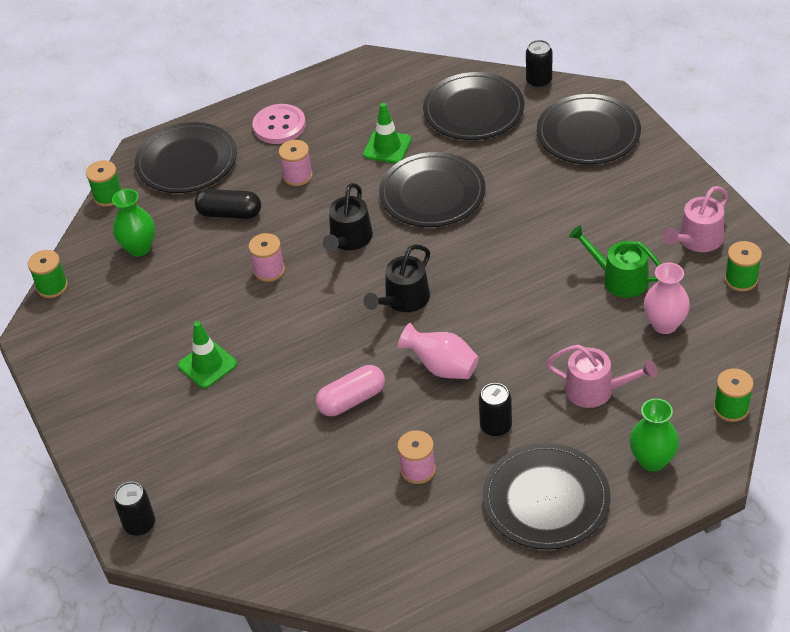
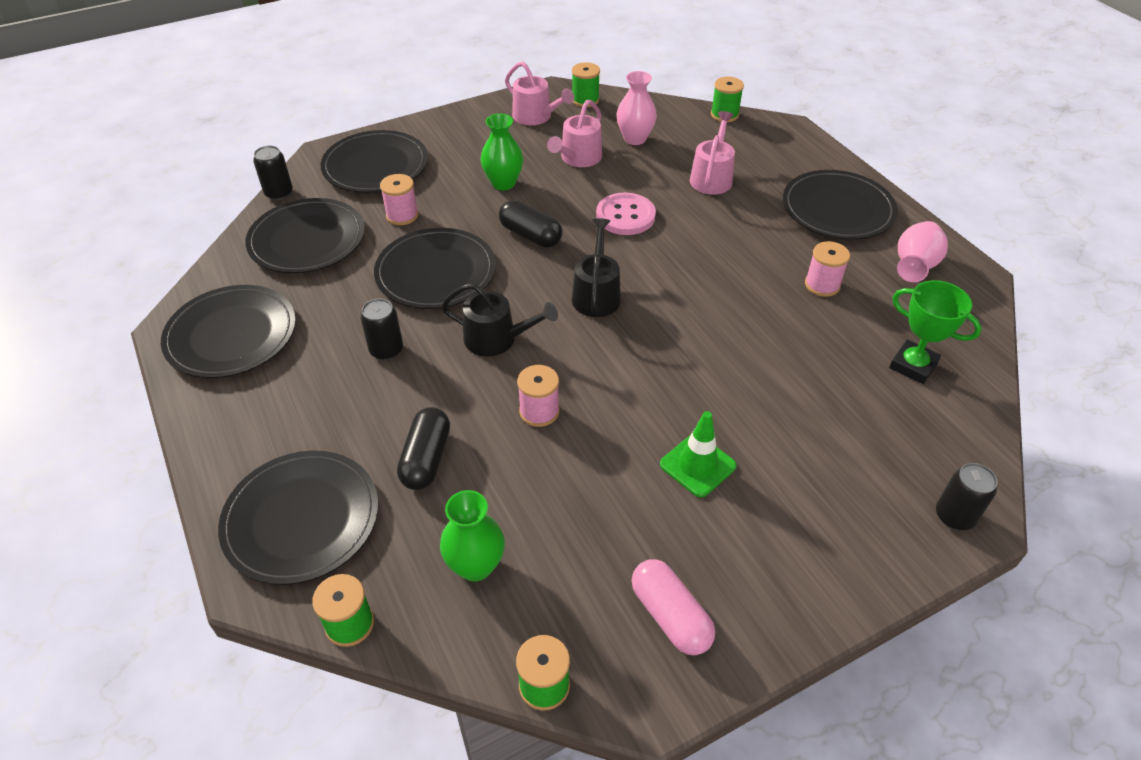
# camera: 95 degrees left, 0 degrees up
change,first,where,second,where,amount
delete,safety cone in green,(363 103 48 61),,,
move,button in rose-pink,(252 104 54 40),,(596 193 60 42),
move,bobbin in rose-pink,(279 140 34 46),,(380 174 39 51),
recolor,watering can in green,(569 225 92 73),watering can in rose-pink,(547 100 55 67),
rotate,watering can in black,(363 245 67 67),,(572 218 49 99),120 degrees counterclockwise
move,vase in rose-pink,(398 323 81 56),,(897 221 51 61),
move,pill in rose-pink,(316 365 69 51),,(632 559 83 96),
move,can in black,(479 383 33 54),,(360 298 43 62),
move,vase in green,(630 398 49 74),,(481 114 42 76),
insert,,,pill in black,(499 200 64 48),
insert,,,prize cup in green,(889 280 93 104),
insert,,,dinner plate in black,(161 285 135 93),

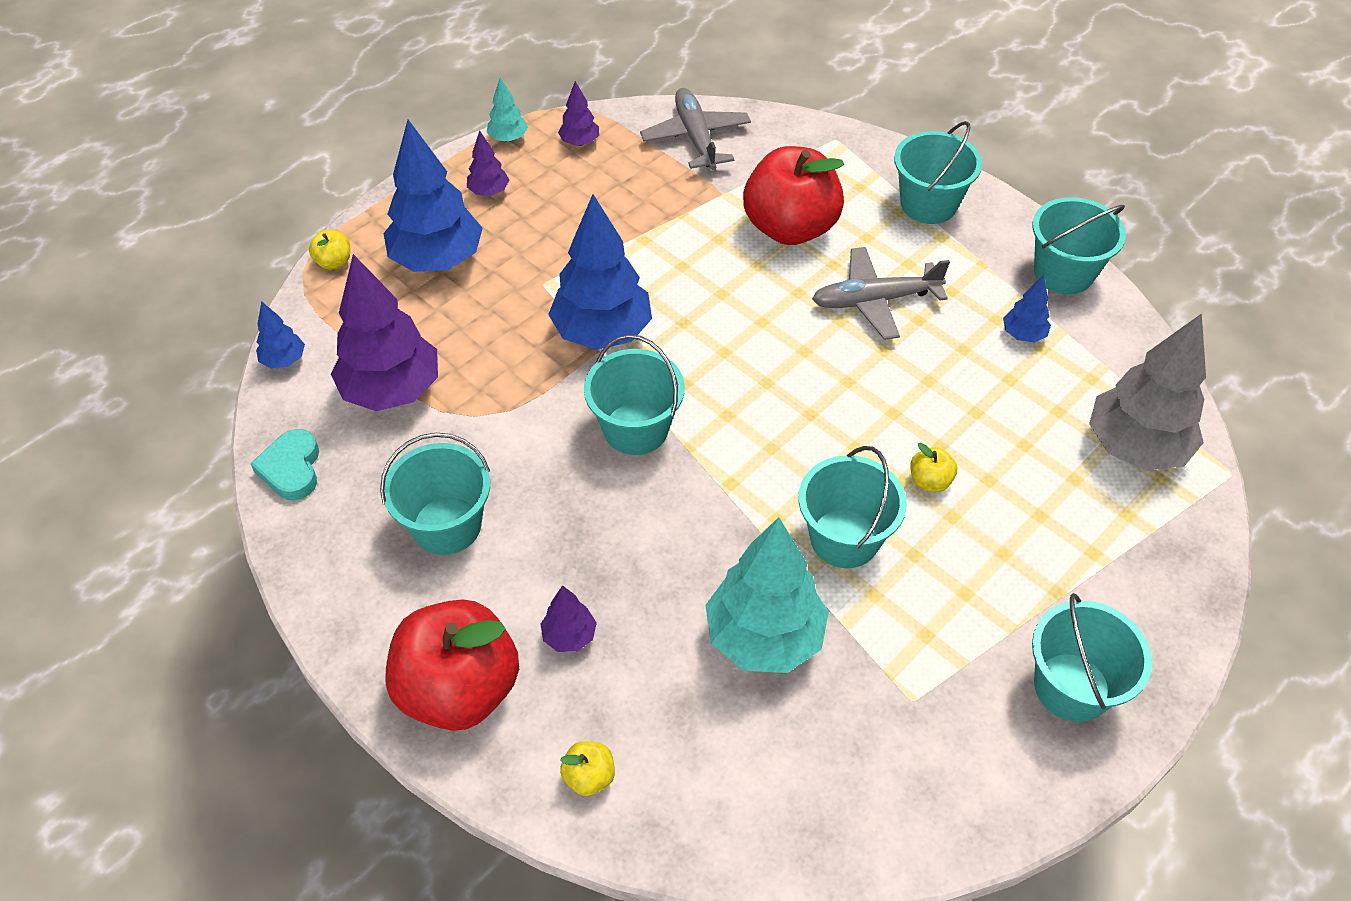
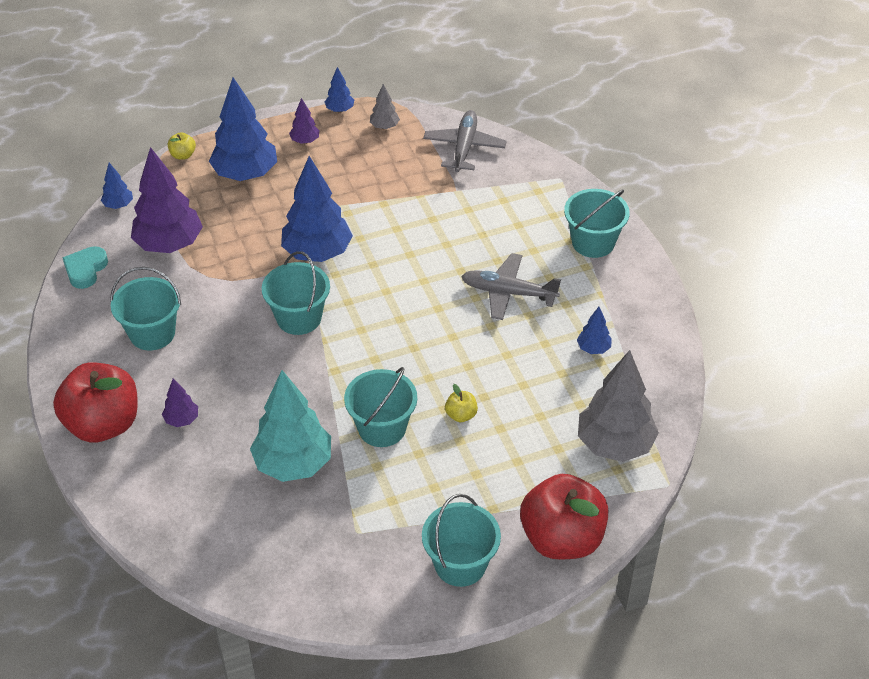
# camera: 25 degrees right, 5 degrees down
change,first,where,second,where,amount
recolor,tree in turquoise,(487 77 41 65),tree in royal blue,(324 67 30 45),
recolor,tree in purple,(558 81 41 65),tree in gray,(370 84 30 45),
move,apple in crimson,(743 146 101 99),,(520 474 88 86),
delete,pail in turquoise,(1032 197 94 97),,,
delete,apple in yellow,(560 741 55 55),,,

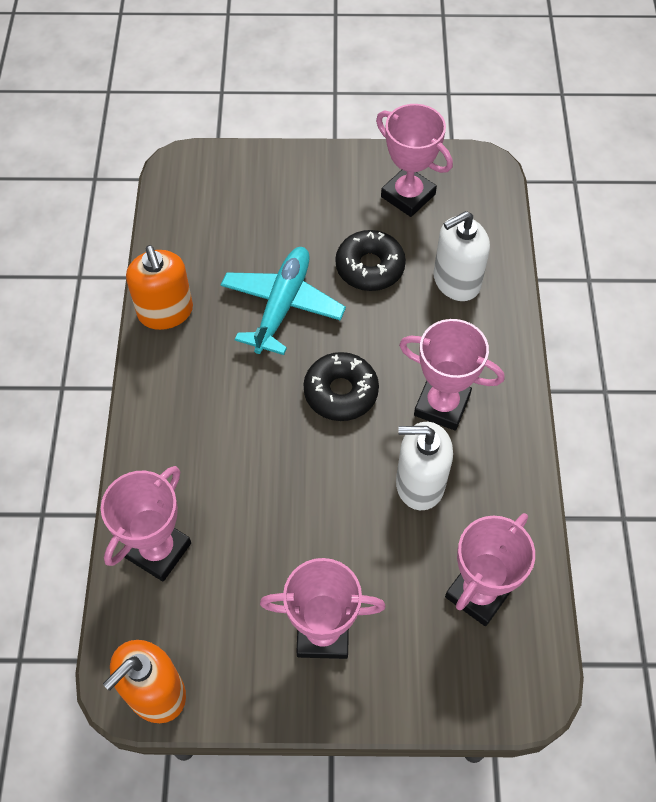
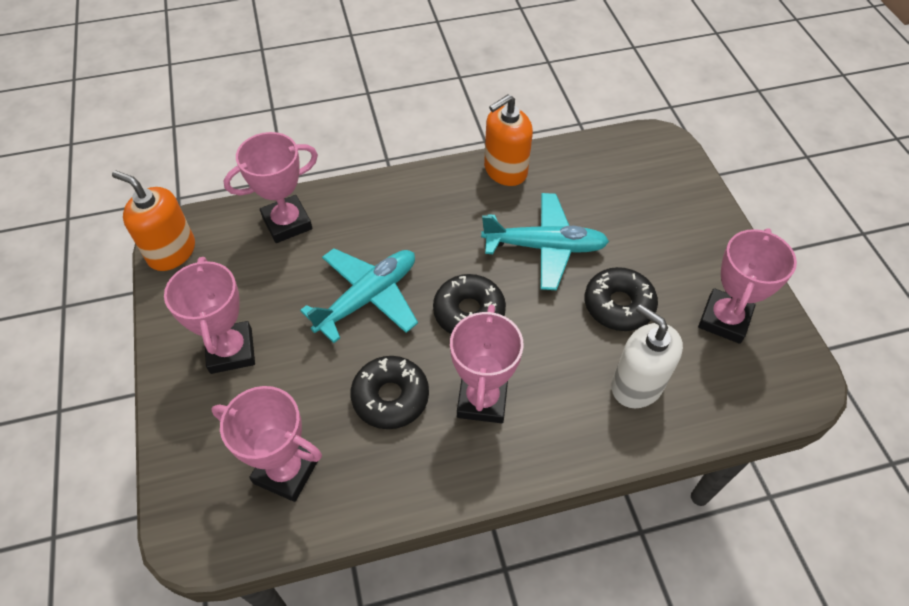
# camera: 75 degrees right, 5 degrees down
change,first,where,second,where,amount
replace,pump bottle in snow-white,(396 422 57 88),glazed donut in black,(350 356 79 73),
rotate,prize cup in rose-pink,(101 466 90 115),,(224 132 94 111),45 degrees counterclockwise
insert,,,plane in turquoise,(300 248 118 95),

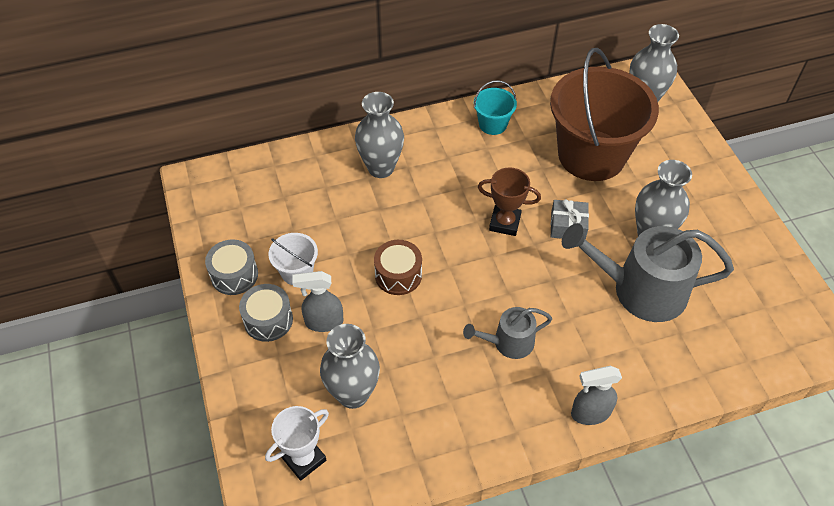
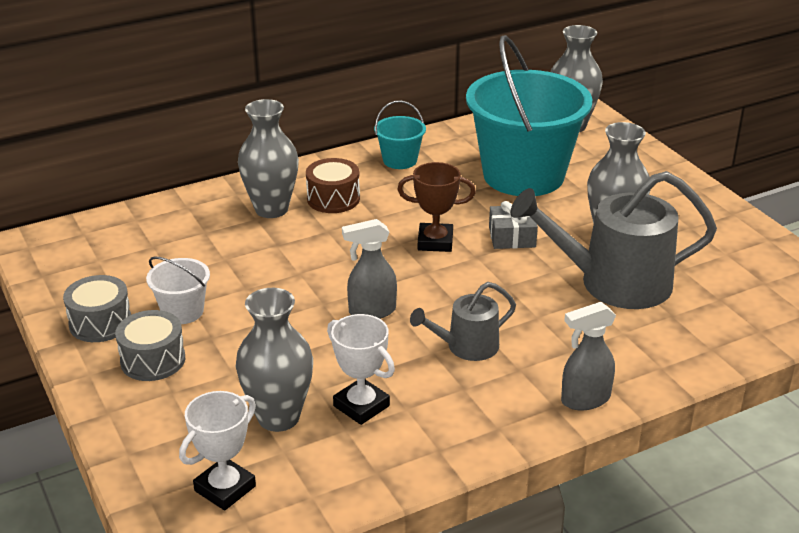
# camera: 10 degrees left, 20 degrees down
change,first,where,second,where,amount
recolor,pail in brown,(550 48 109 133),pail in turquoise,(466 35 127 161),
move,snare drum in brown,(374 240 48 55),,(306 158 54 55),
move,sprayer in gray,(292 271 52 61),,(342 219 55 100),
insert,,,prize cup in snow-white,(327 314 68 111),

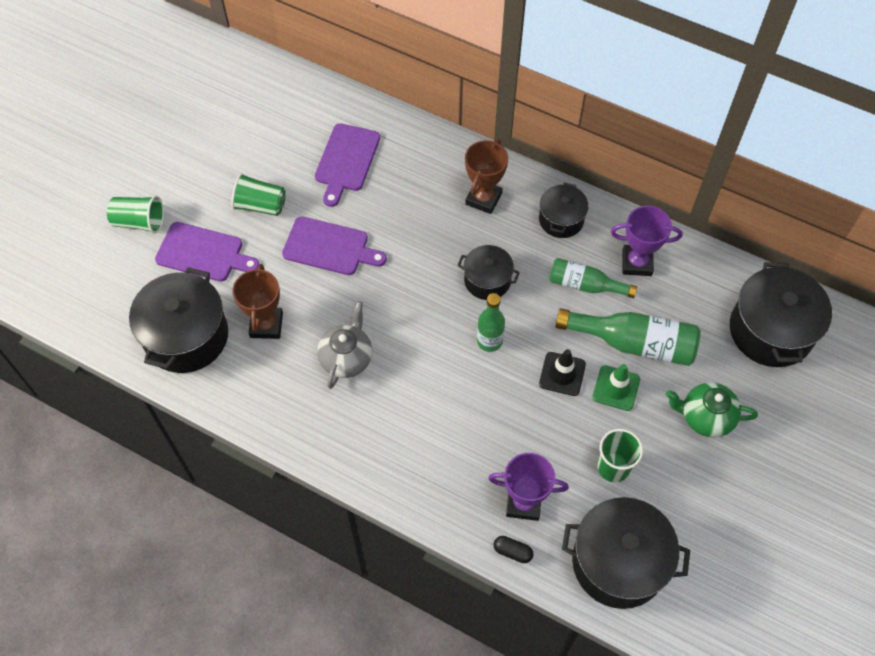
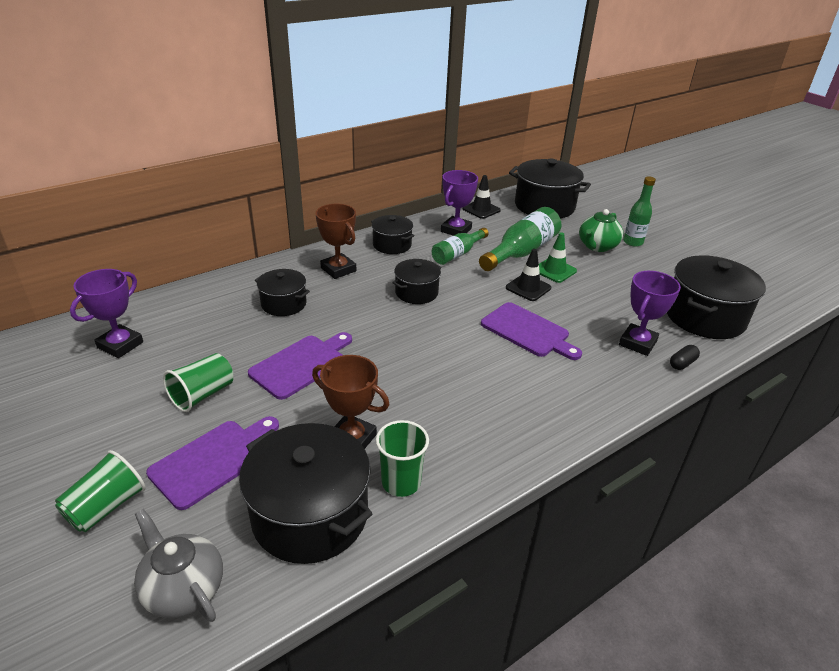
# camera: 65 degrees left, 25 degrees down
change,first,where,second,where,amount
move,bread board in purple,(315 123 65 84),,(481 302 101 58),
move,drink bottle in green,(477 293 28 59),,(623 177 33 70),
move,teapot in gray,(317 301 55 88),,(134 509 89 113),
move,beaker in green,(597 429 46 53),,(376 420 53 77),
insert,,,safety cone in black,(463 175 38 44),
insert,,,prize cup in purple,(70 269 73 89),
insert,,,stockpot in black,(255 269 55 47),

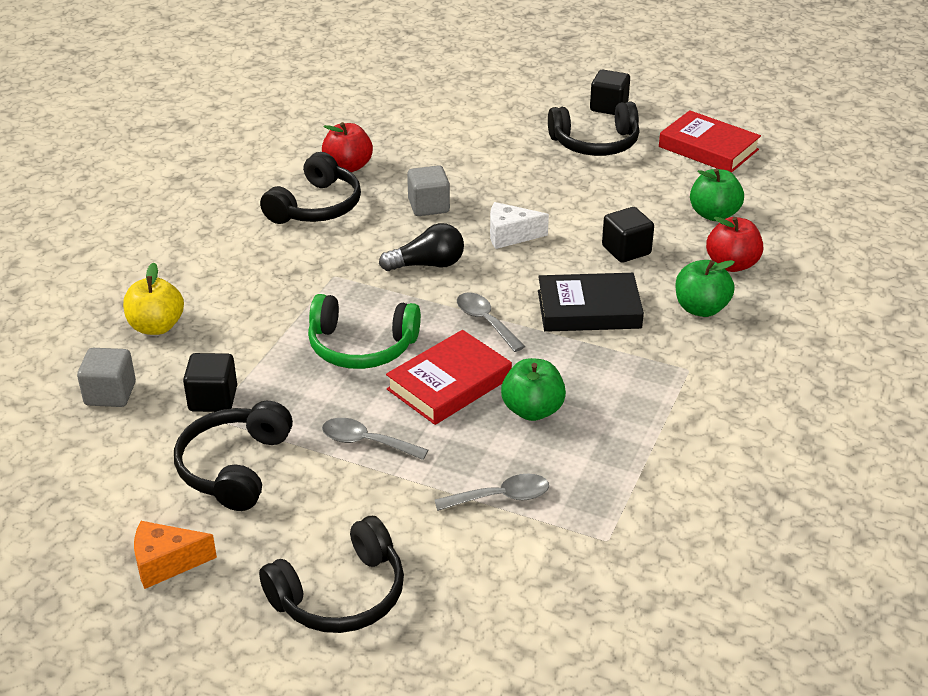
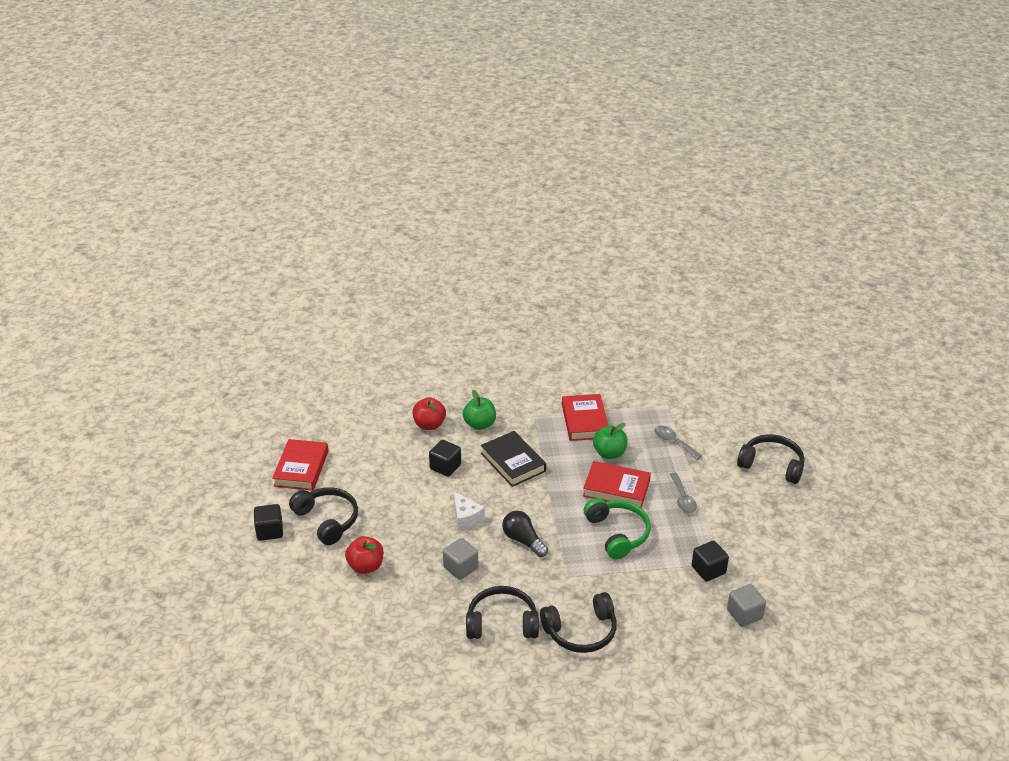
# camera: 120 degrees left, 0 degrees up
change,first,where,second,where,amount
move,apple in crimson,(322 122 51 50),,(345 536 38 38),
delete,apple in green,(690 168 54 53),,,
delete,apple in yellow,(123 262 61 73),,,
delete,tablespoon in gray,(457 293 68 59),,,
move,over-ear headphones in black,(174 401 119 110),,(540 592 77 61),
delete,cheese in bright orange,(134 521 83 68),,,
insert,,,hardback in crimson,(562 394 46 47),

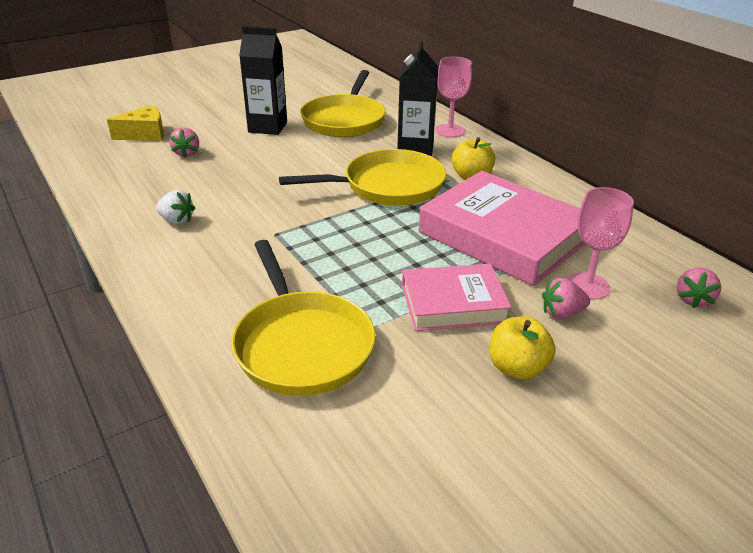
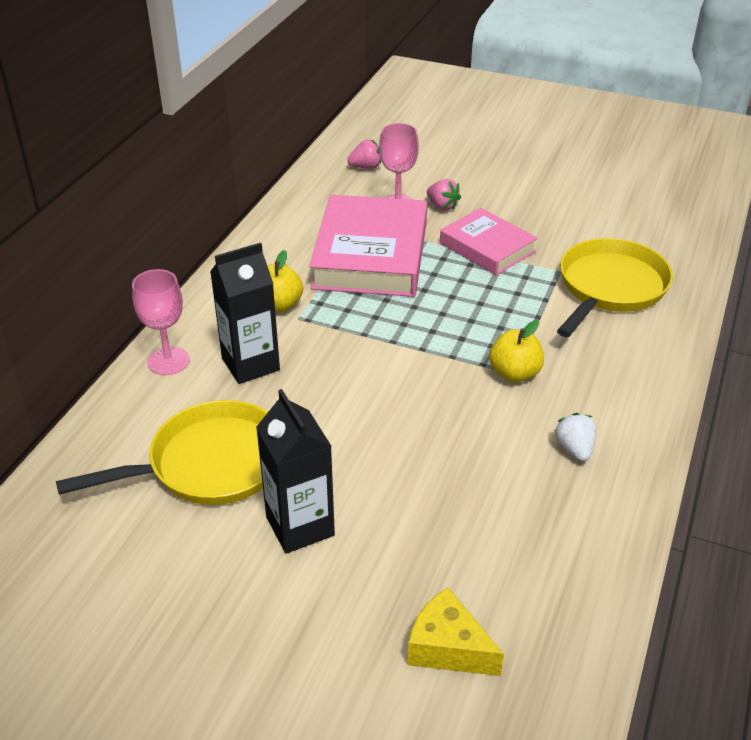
# camera: 125 degrees left, 5 degrees up
change,first,where,second,where,amount
delete,berry in rose-pink,(169 127 30 30),,,
delete,frying pan in yellow,(279 149 167 57),,,
move,apple in yellow,(489 317 67 63),,(489 320 55 62),

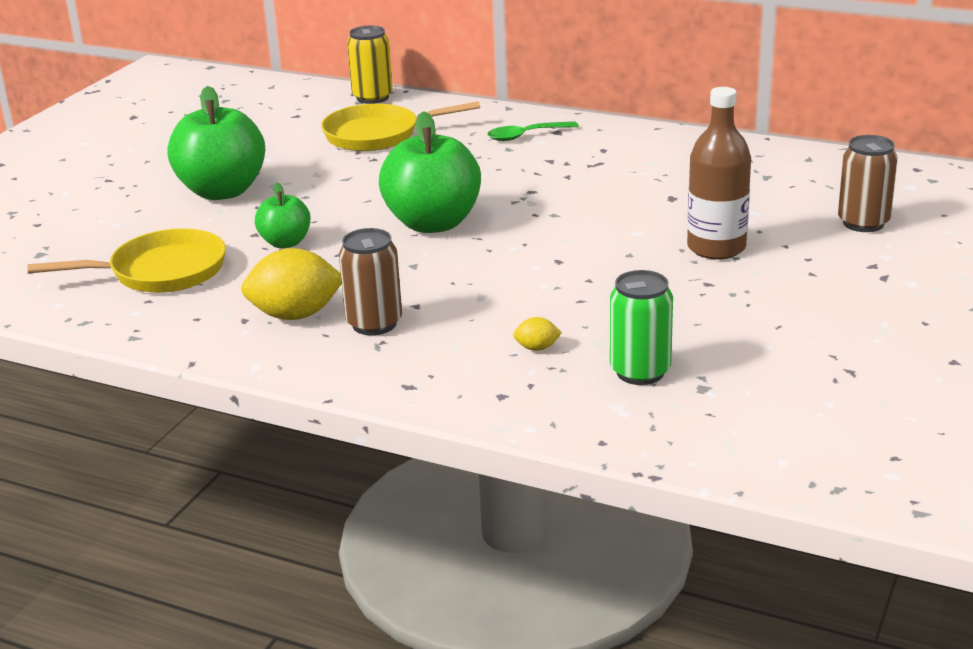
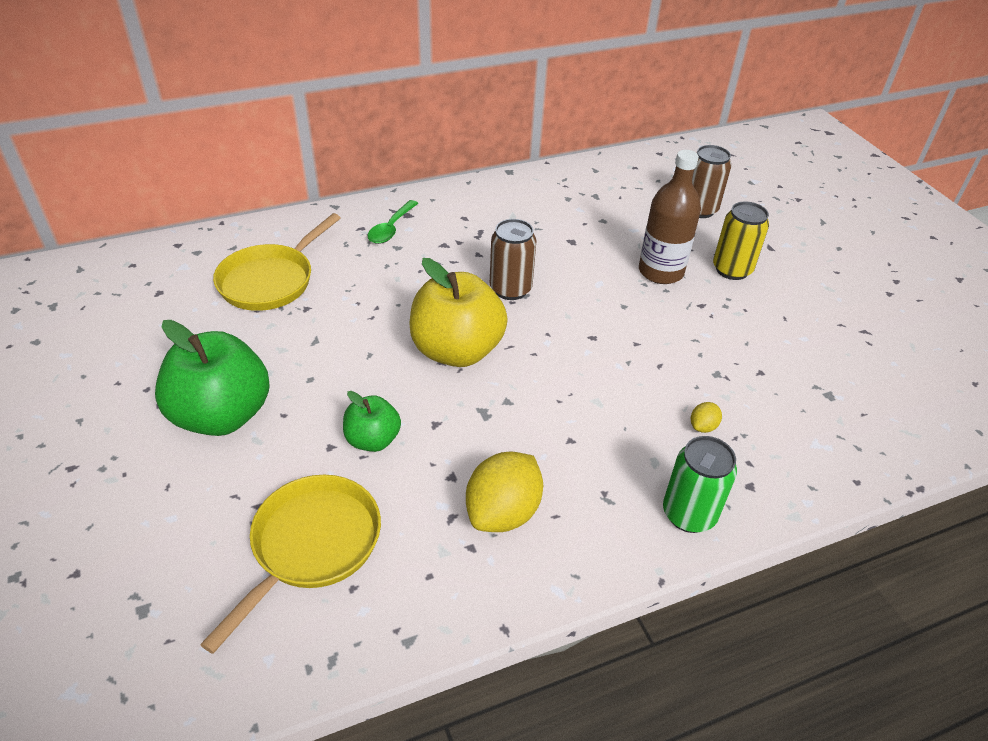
# camera: 50 degrees left, 15 degrees up
change,first,where,second,where,amount
move,can in yellow,(347 26 46 78),,(713 202 56 78),
recolor,apple in green,(379 111 102 122),apple in yellow,(409 258 99 109),
move,can in brown,(339 228 63 107),,(490 219 47 81),
move,can in green,(610 270 63 115),,(663 436 74 97),

